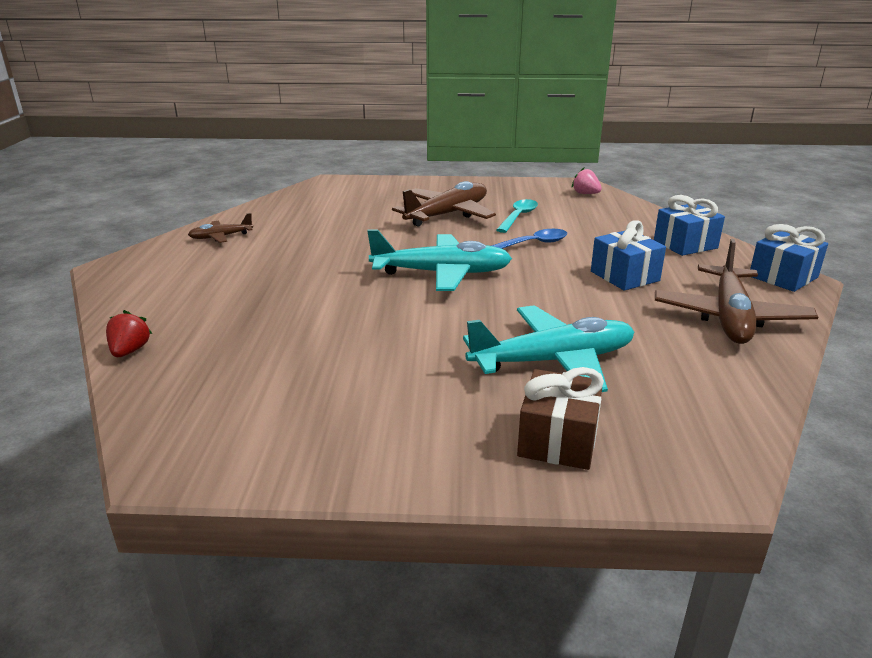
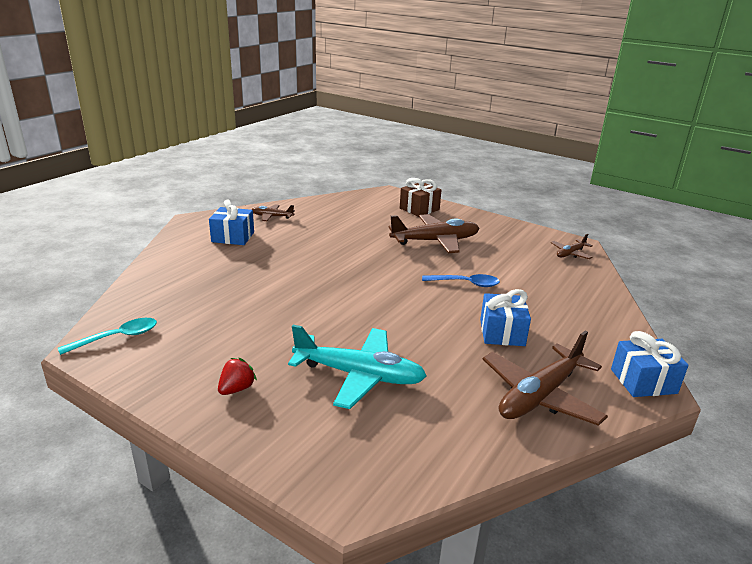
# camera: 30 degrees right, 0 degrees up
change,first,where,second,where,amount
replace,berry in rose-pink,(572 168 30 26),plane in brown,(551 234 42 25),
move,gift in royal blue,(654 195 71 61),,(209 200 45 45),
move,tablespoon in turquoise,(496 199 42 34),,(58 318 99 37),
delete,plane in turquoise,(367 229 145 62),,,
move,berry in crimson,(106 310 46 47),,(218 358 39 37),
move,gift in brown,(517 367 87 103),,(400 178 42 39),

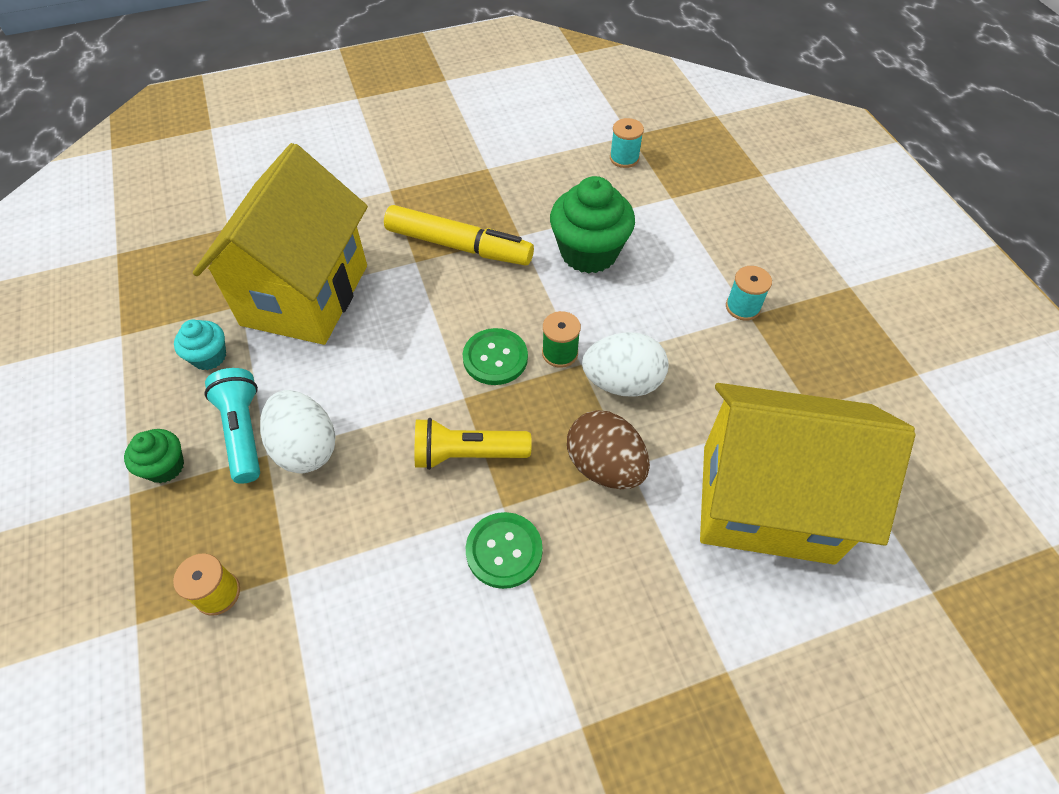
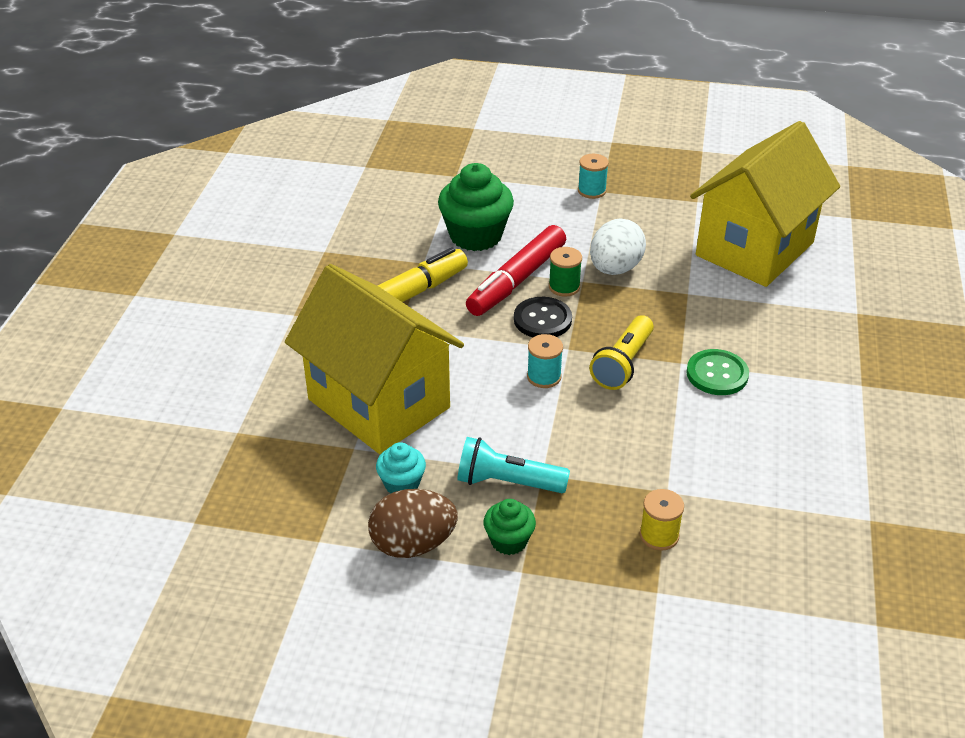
# camera: 60 degrees left, 15 degrees down
change,first,where,second,where,amount
move,bobbin in turquoise,(610 118 34 50),,(527 334 36 54),
recolor,button in green,(463 328 65 57),button in black,(514 297 58 40),
delete,toy egg in snow-white,(260 390 76 84),,,
move,toy egg in brown,(567 410 83 79),,(368 489 90 69),
insert,,,felt pen in crimson,(466 225 100 91),

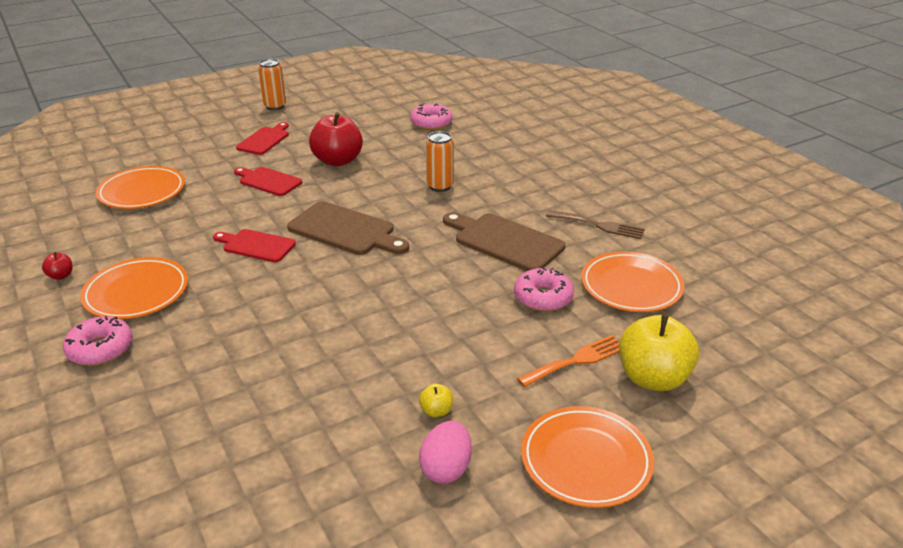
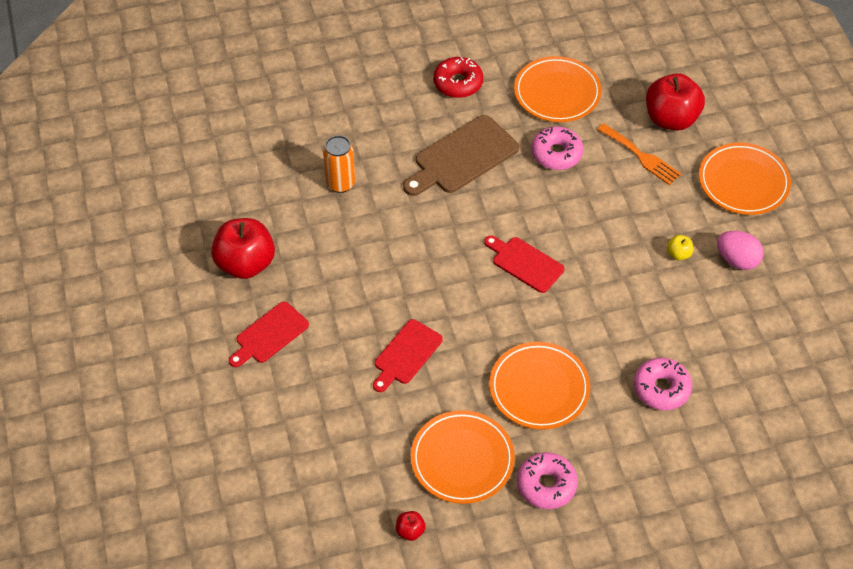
# camera: 75 degrees left, 20 degrees up
change,first,where,second,where,amount
delete,can in bright orange,(258 59 28 51),,,
move,glazed donut in rose-pink,(410 103 43 27),,(634 358 58 52),
move,bread board in crimson,(236 122 53 33),,(484 235 80 58),
move,dinner plate in bright orange,(96 166 89 43),,(489 342 101 88),
delete,bread board in brown,(287 201 122 54),,,
replace,table fork in brown,(546 210 99 29),glazed donut in crimson,(433 57 50 41),
recolor,apple in yellow,(619 314 80 77),apple in crimson,(646 73 59 58),
rotate,table fork in bright orange,(517 335 102 52),,(597 123 84 62),150 degrees clockwise

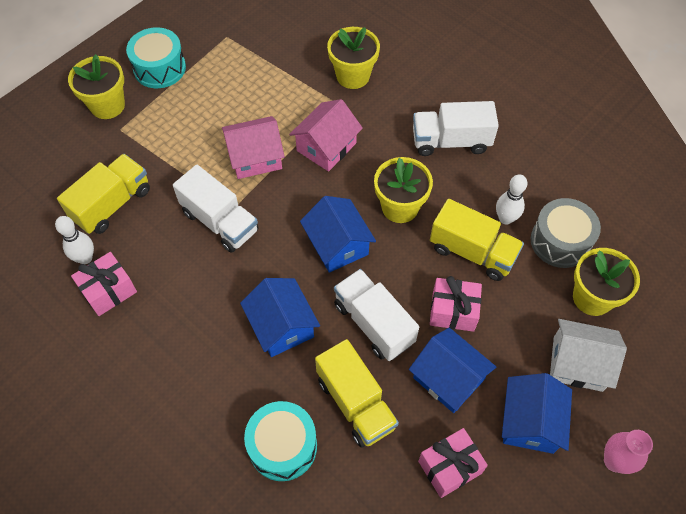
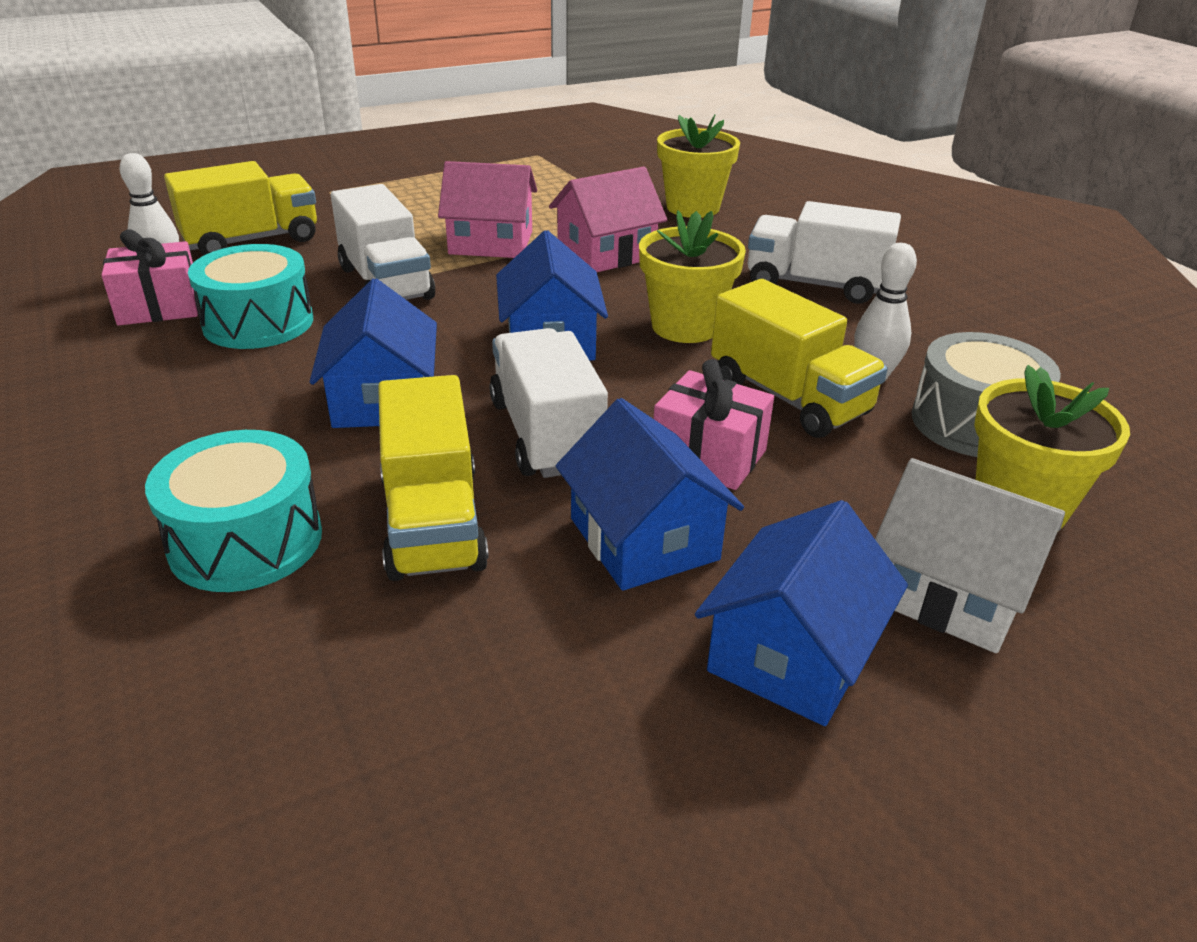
# camera: 20 degrees right, 25 degrees down
change,first,where,second,where,amount
move,snare drum in turquoise,(126 27 60 61),,(188 244 125 105),
delete,flower pot in yellow,(68 54 57 65),,,
delete,gift in rose-pink,(418 428 70 70),,,
delete,vase in rose-pink,(604 430 49 44),,,

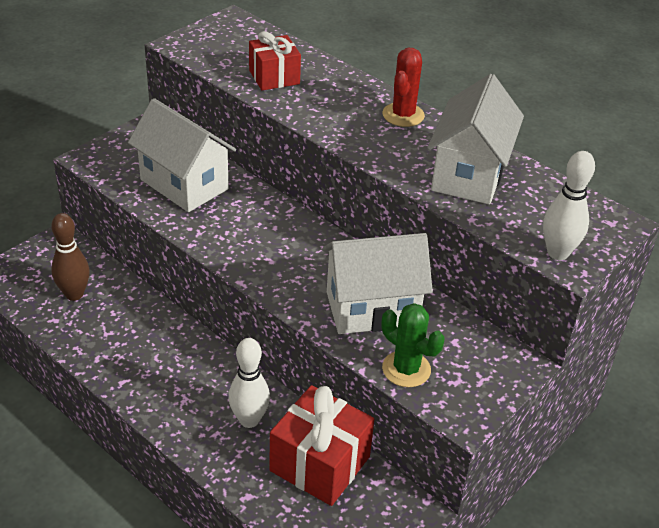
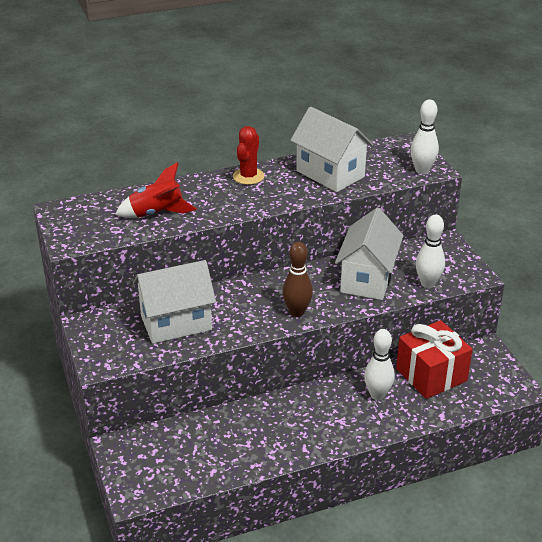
# camera: 60 degrees left, 5 degrees down
change,first,where,second,where,amount
replace,gift in crimson,(249 31 52 60),rocket in crimson,(115 162 82 56),
rotate,prickly plant in crimson,(382 48 43 79),,(233 126 31 59),60 degrees clockwise
move,bowling pin in brown,(51 213 39 88),,(282 242 31 75),
replace,prickly plant in green,(381 303 63 84),bowling pin in snow-white,(416 215 29 73),

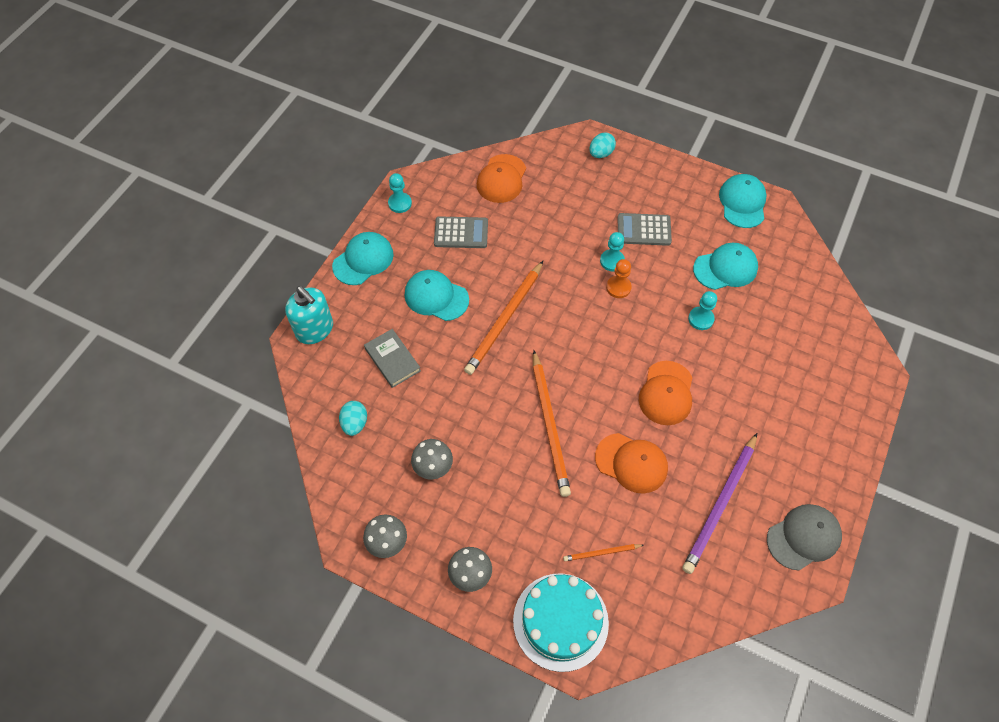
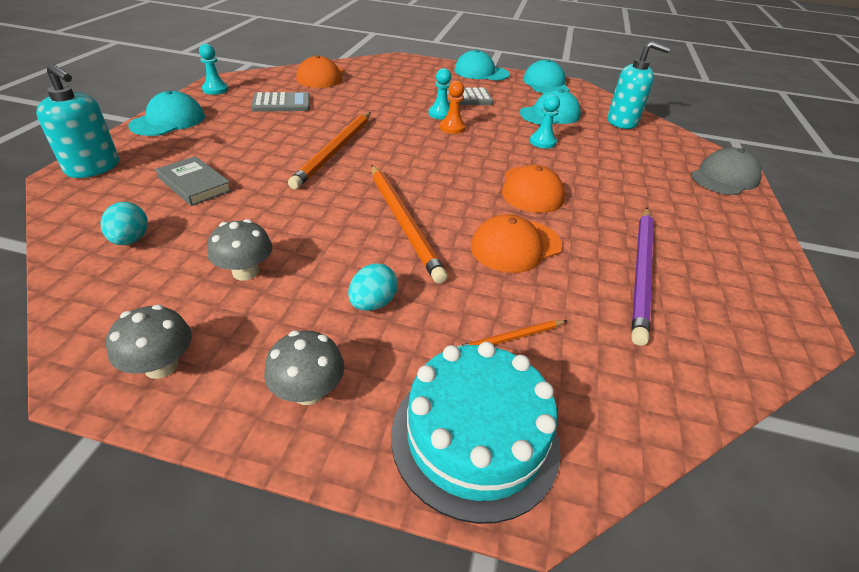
# camera: 15 degrees left, 20 degrees down
change,first,where,second,where,amount
move,toy egg in turquoise,(589 133 27 25),,(348 263 50 48),
move,peaked cap in turquoise,(405 270 64 51),,(454 50 56 31),
rotate,peaked cap in bright orange,(595 433 73 61),,(471 214 91 59),135 degrees clockwise
move,peaked cap in gray,(767 504 75 67),,(691 148 71 47),
insert,,,pump bottle in turquoise,(607 41 63 88),

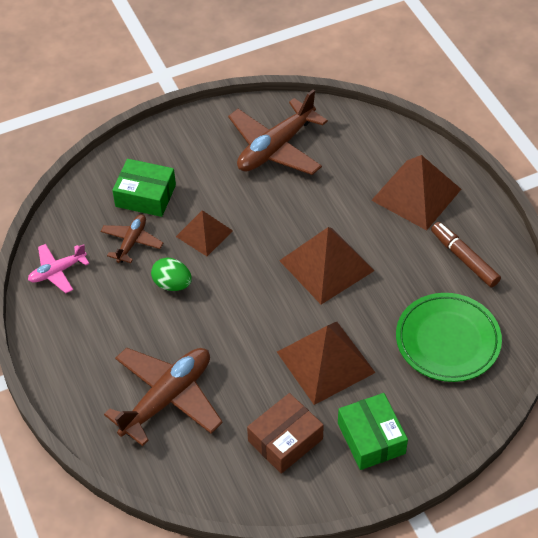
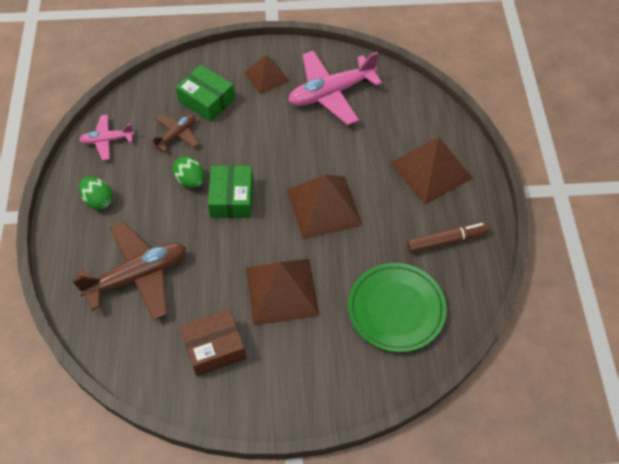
# camera: 20 degrees right, 5 degrees up
change,first,where,second,where,amount
recolor,plane in brown,(228 90 100 85),plane in rose-pink,(288 50 94 75),
move,pyramid shape in brown,(176 210 57 46),,(244 55 46 39),
rotate,felt pen in brown,(431 222 70 66),,(407 222 81 31),90 degrees clockwise
move,parcel in green,(338 393 70 77),,(208 165 45 53),
insert,,,toy egg in green,(79 177 34 33),

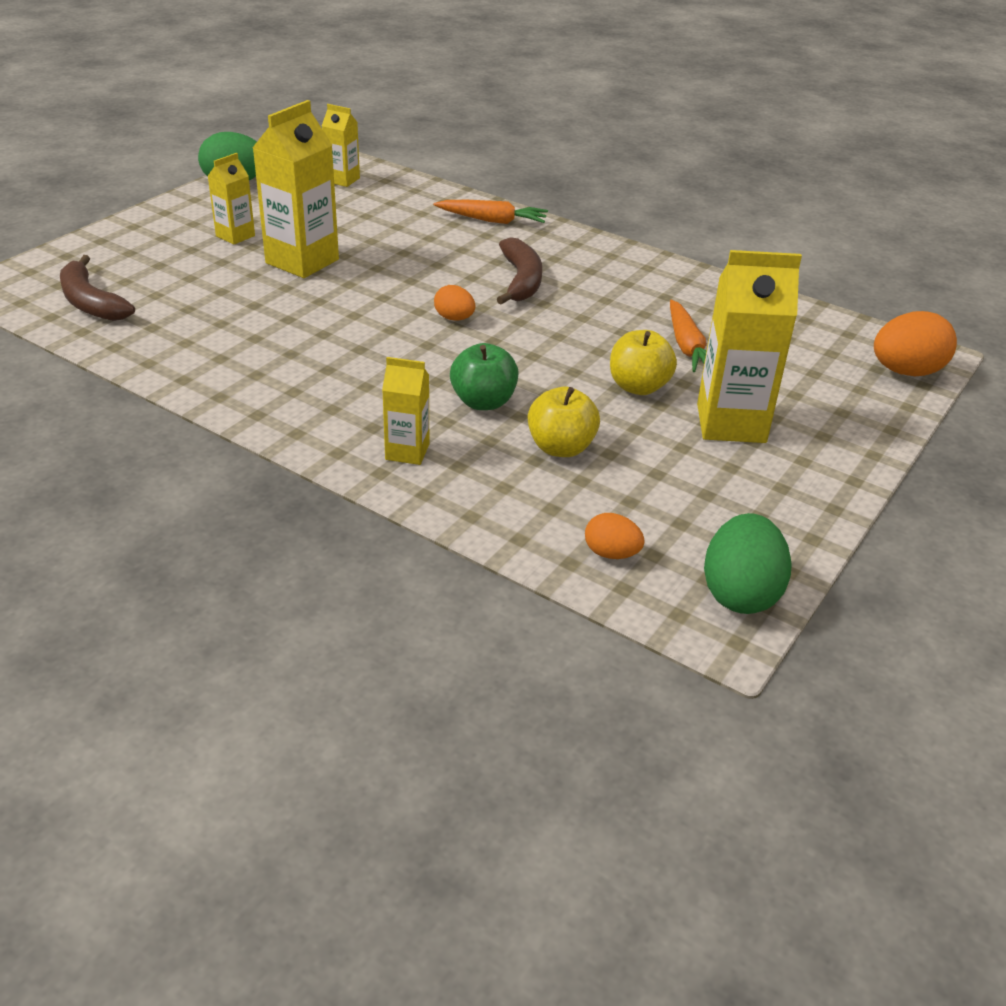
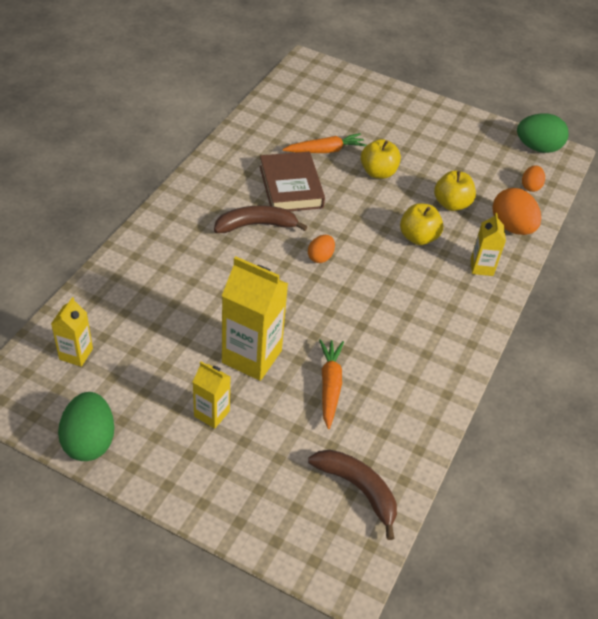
# camera: 100 degrees left, 10 degrees up
change,first,where,second,where,amount
move,root vegetable in bright orange,(434 200 114 24),,(319 339 25 90),
delete,milk carton in yellow,(697 250 105 193),,,
rotate,banana fruit in brown,(60 255 75 66),,(308 450 89 90),90 degrees counterclockwise
move,toy egg in bright orange,(874 311 83 65),,(492 188 49 47),
recolor,apple in green,(450 343 69 67),apple in yellow,(400 203 44 42),
insert,,,hardback in brown,(259 152 66 59),

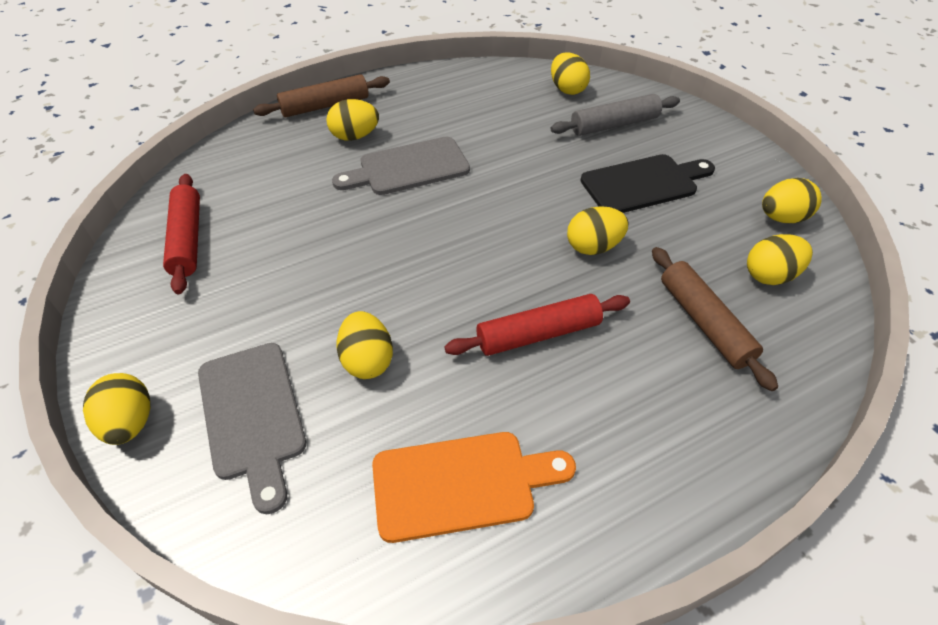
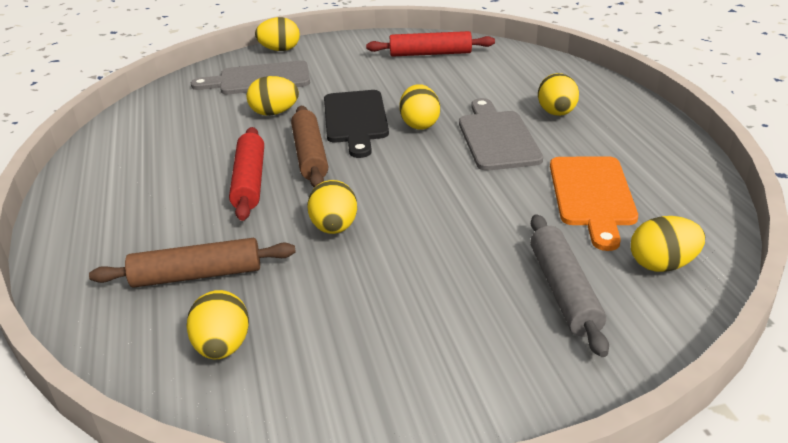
# camera: 105 degrees right, 15 degrees down
change,first,where,second,where,amount
move,dough roller in brown,(253 74 137 43),,(291 106 37 82),
move,bread board in black,(580 154 135 59),,(324 90 65 68),
move,toy egg in yellow,(762 178 60 45),,(399 84 41 46),
move,bread board in bright orange,(372 432 204 111),,(550 156 88 95),

